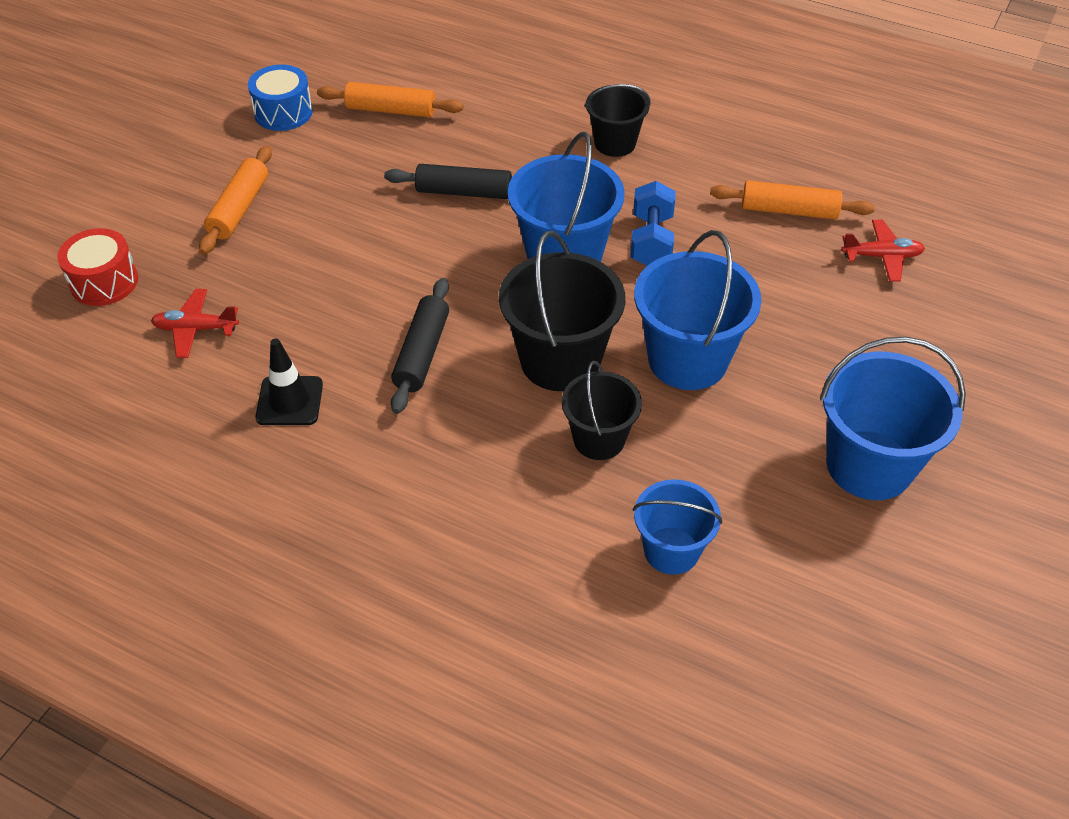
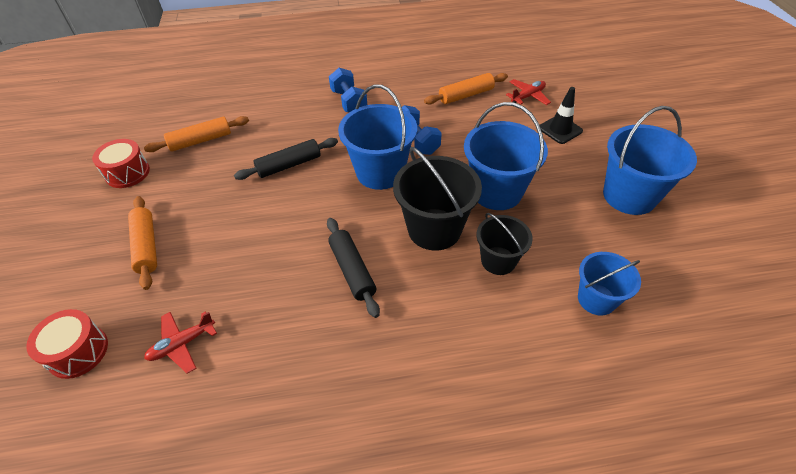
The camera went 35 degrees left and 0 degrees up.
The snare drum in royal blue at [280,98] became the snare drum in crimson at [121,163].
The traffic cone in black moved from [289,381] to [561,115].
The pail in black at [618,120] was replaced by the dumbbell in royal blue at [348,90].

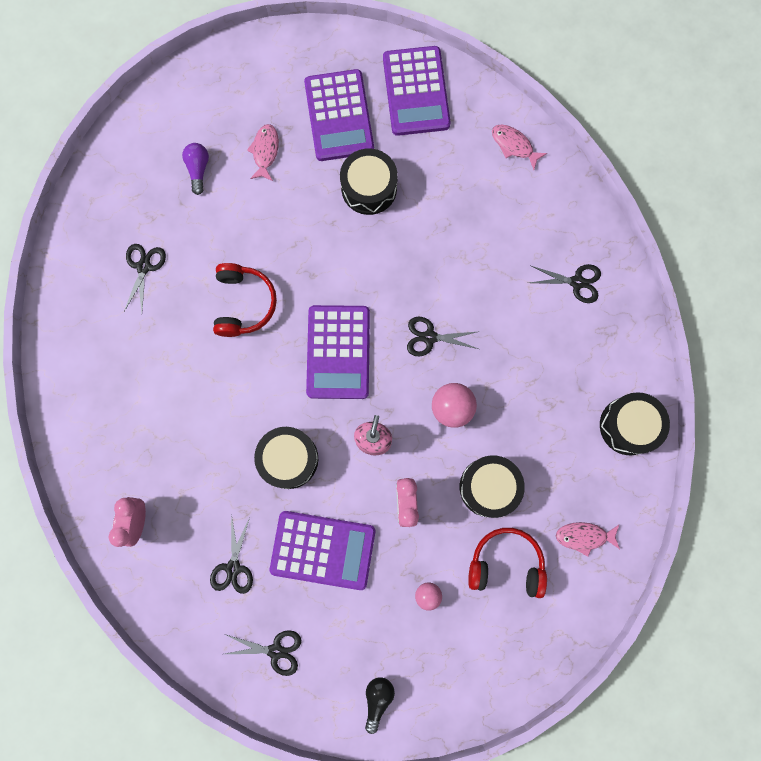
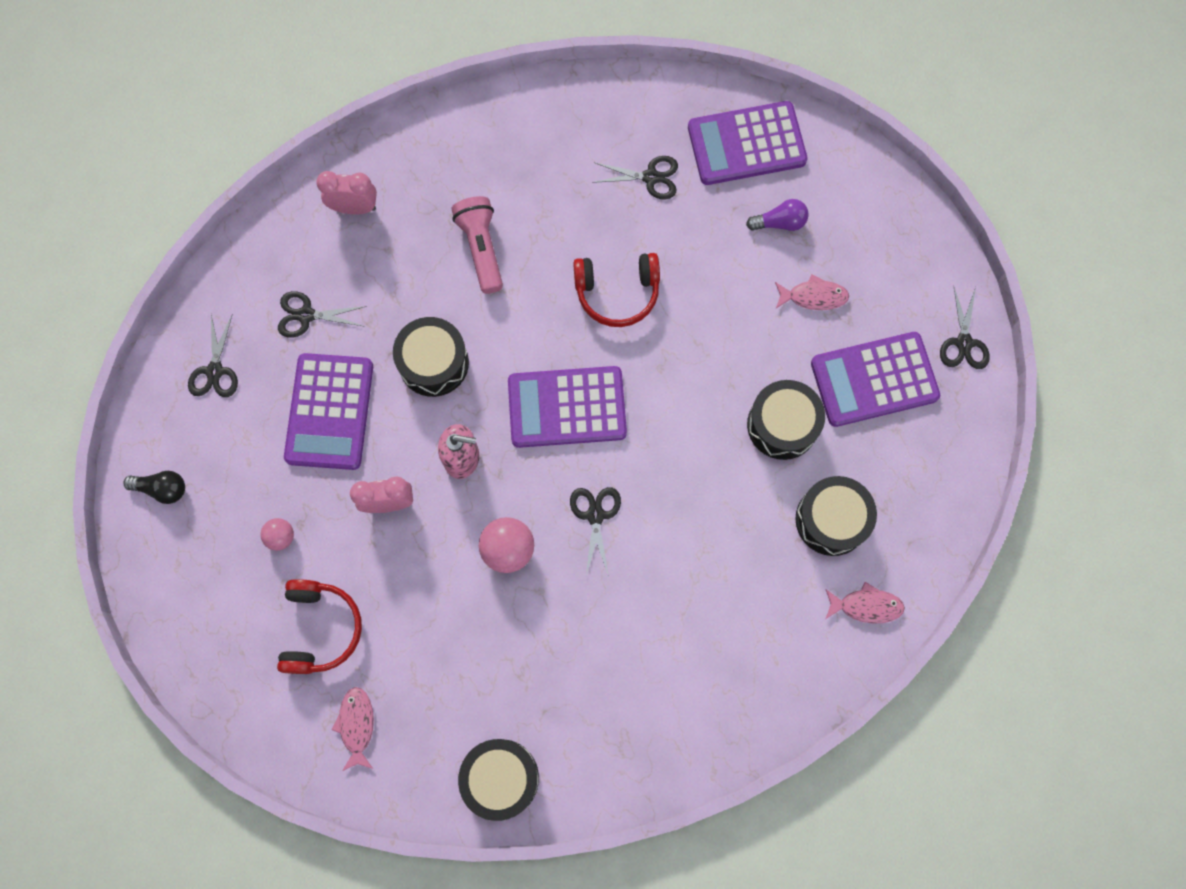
The camera went 85 degrees right and 5 degrees down.
The pocket calculator in violet moved from [416,91] to [748,143].
The snare drum in black moved from [492,486] to [836,516].
The toy fish in rosy at [519,147] turned 60 degrees clockwise.
The shears in black moved from [565,283] to [964,328].
The flashlight in rosy at [477,245] appeared.

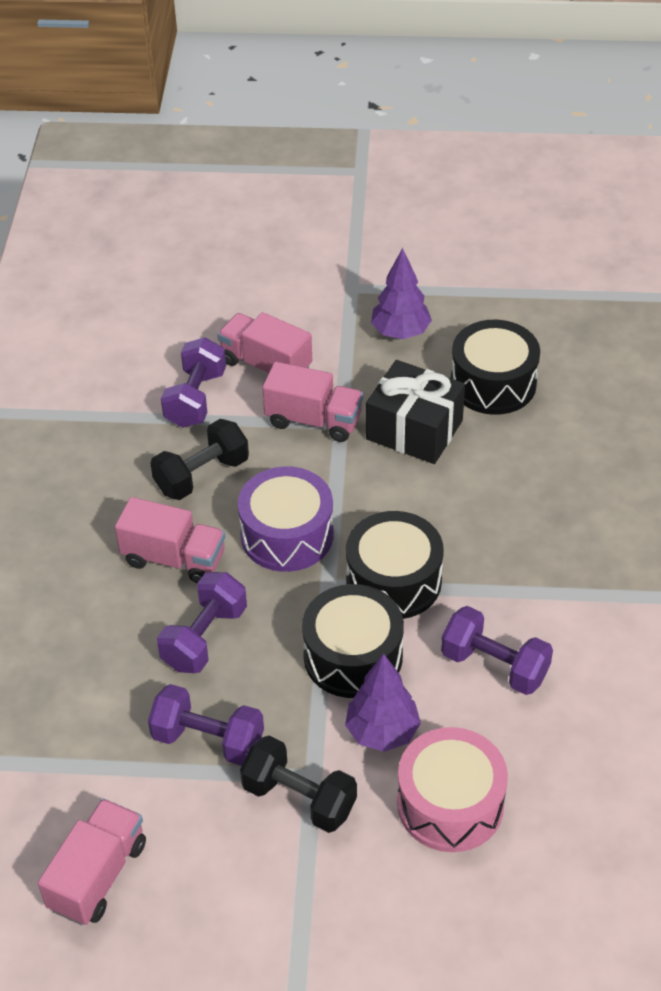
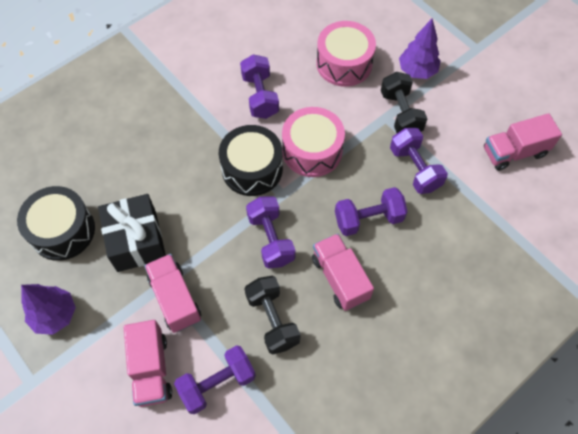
The camera went 135 degrees left and 15 degrees up.
The dumbbell in black at [199,459] turned 60 degrees clockwise.
The snare drum in violet at [286,519] was replaced by the dumbbell in violet at [271,232].
The snare drum in black at [353,641] became the snare drum in rosy at [313,142].
The tree in violet moved from [383,702] to [420,49].

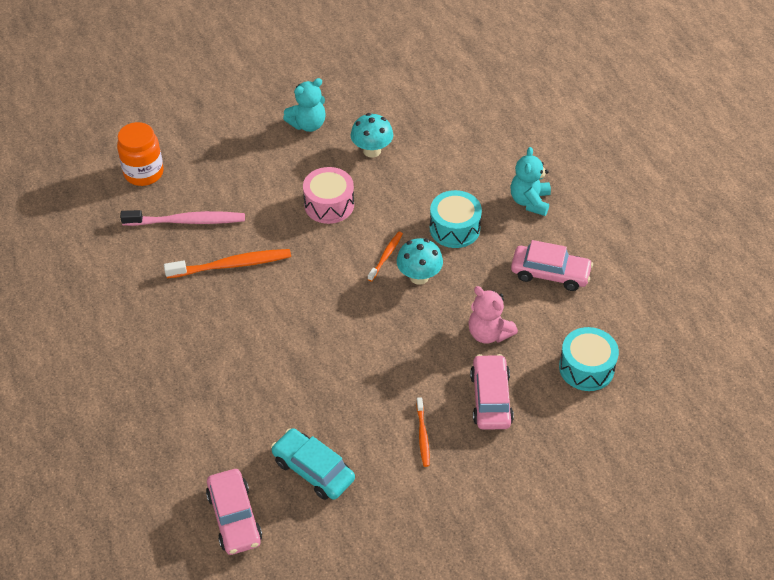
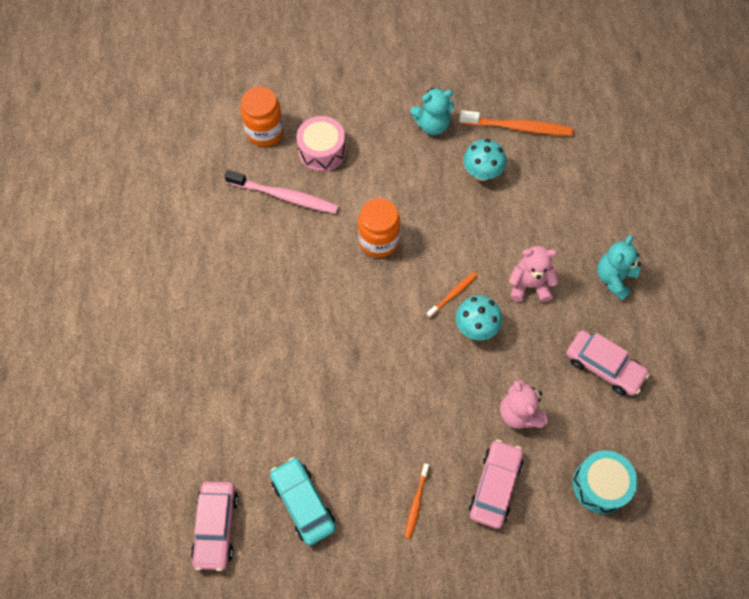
The camera went 20 degrees right and 15 degrees up.
The toothbrush in orange-coloured moved from [227,263] to [516,123].
The snare drum in rosy moved from [328,195] to [321,144].
The snare drum in turquoise at [456,219] was replaced by the teddy bear in rosy at [534,274].
The jar in orange-coloured at [379,228] appeared.

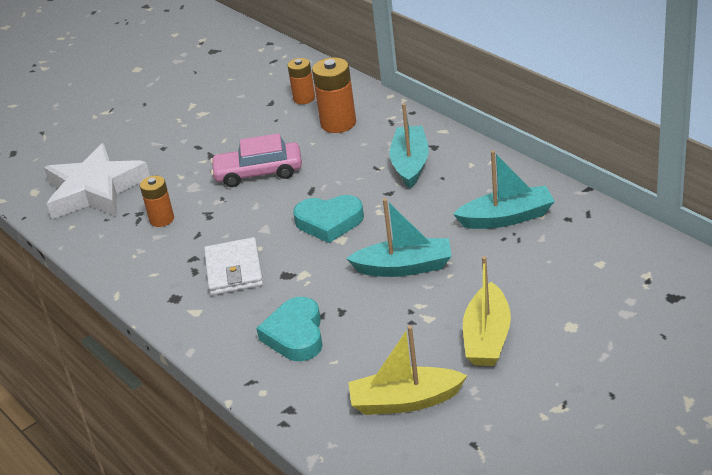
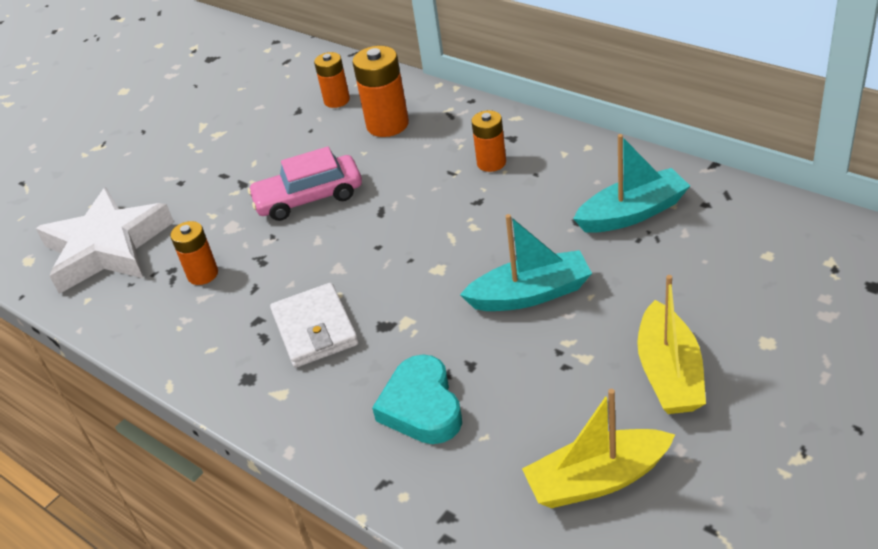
The camera went 10 degrees left and 5 degrees up.
The heart in turquoise at [328,219] disappeared.
The sailboat in turquoise at [409,146] was replaced by the AA battery in orange-coloured at [489,141].

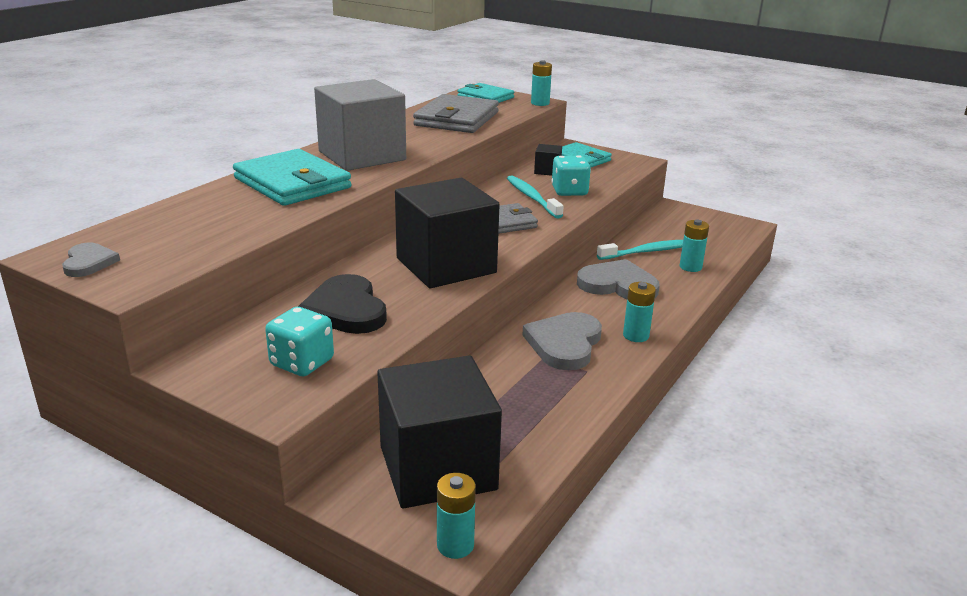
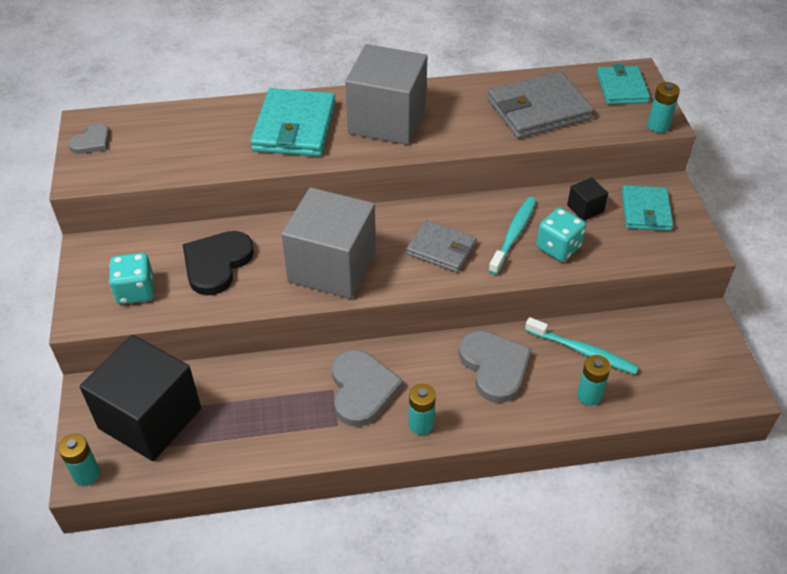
The camera went 50 degrees right and 20 degrees up.
The cube in black at [447,233] became the cube in grey at [328,243].
The heart in grey at [562,341] turned 105 degrees clockwise.

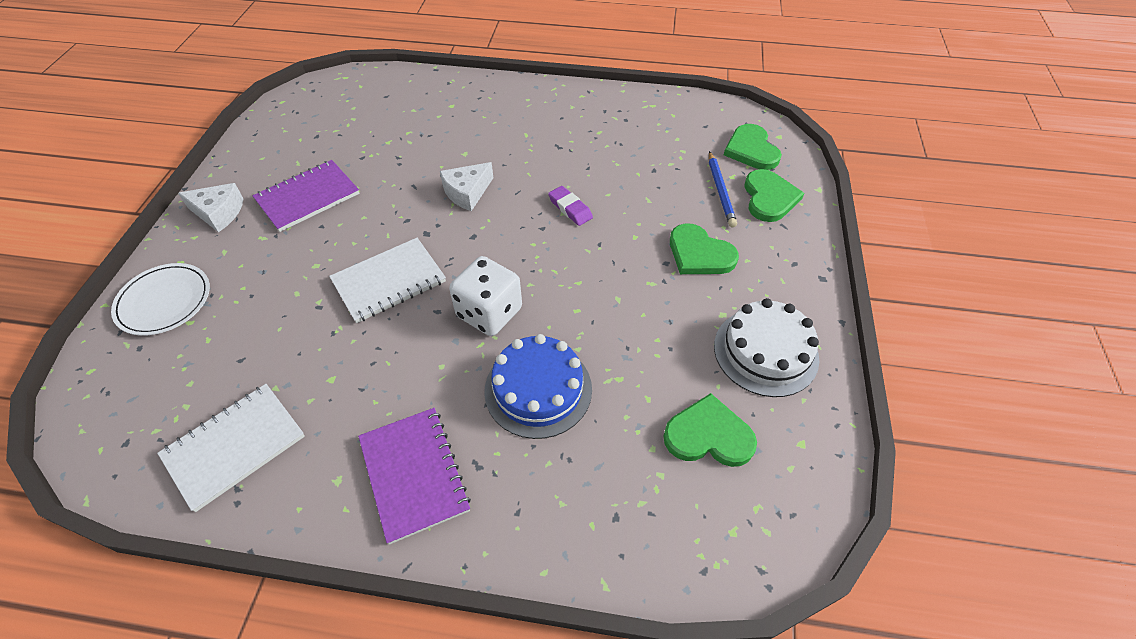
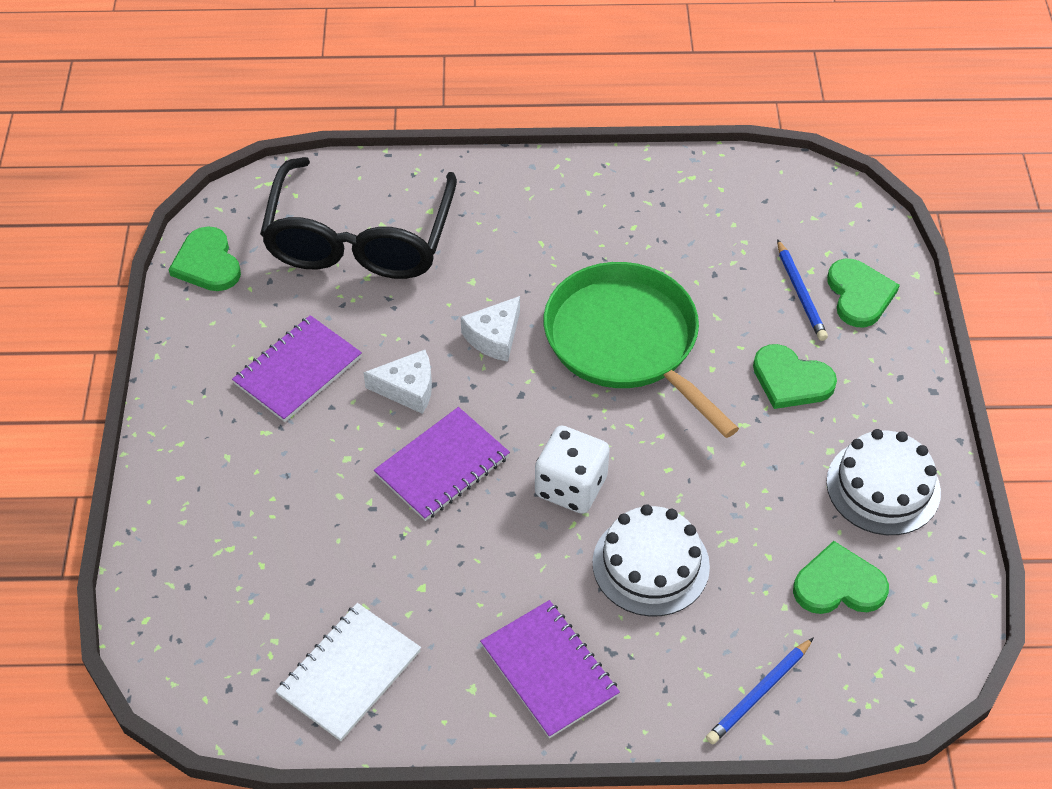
The camera went 10 degrees left and 0 degrees up.
The flat dish in snow-white at [160,299] disappeared.
The cheese wedge in snow-white moved from [211,207] to [397,382].
The exercise book in snow-white at [387,280] became the exercise book in violet at [442,464].
The layer cake in royal blue at [538,386] became the layer cake in snow-white at [651,560].
The pencil eraser in violet at [570,206] was replaced by the skillet in leaf-green at [641,350].
The heart in leaf-green moved from [753,147] to [204,258].
The glasses in black at [358,218] appeared.
The pencil in royal blue at [759,691] appeared.

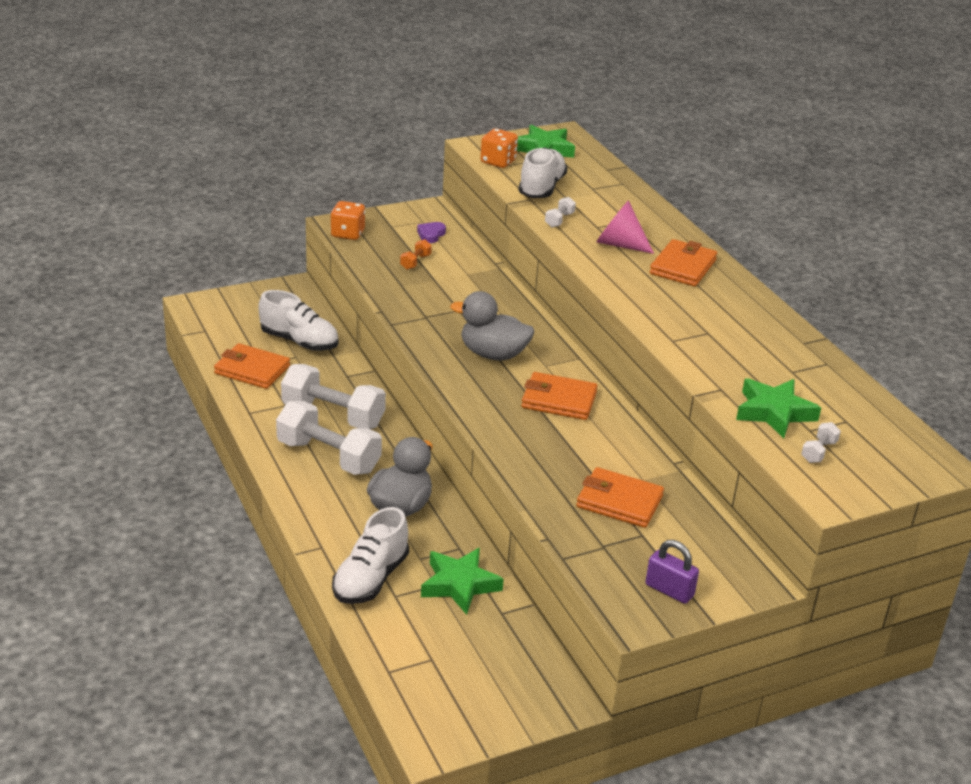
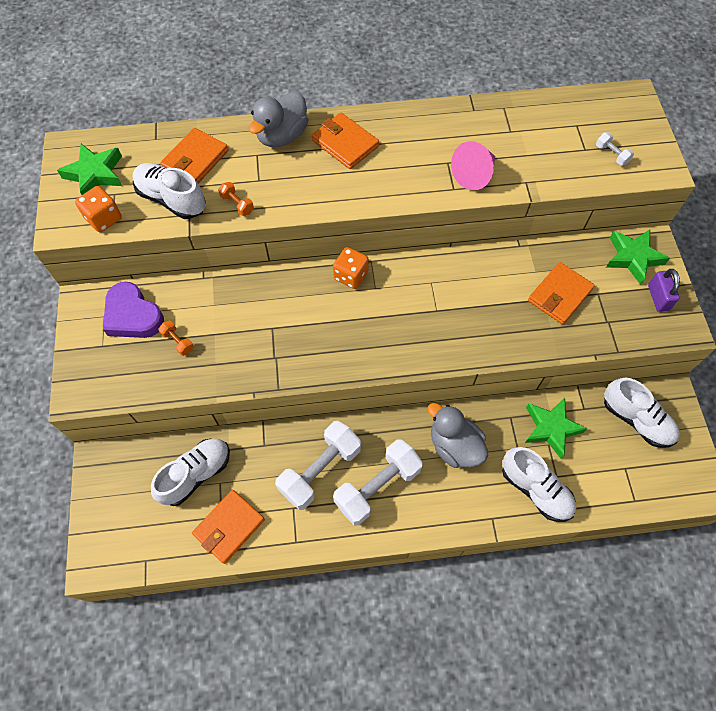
The camera went 70 degrees left and 30 degrees up.
The dice in orange-coloured moved from [348,220] to [351,268].
The heart in violet at [431,232] changed to 2.02 times the size.
The toy duck in grey moved from [492,326] to [278,119].
The wallet in orange-coloured moved from [559,396] to [194,155].
The dumbbell in snow-white at [560,212] became the dumbbell in orange-coloured at [236,199].
The cone in rosy moved from [625,227] to [473,165].
The small lock in violet at [672,572] turned 60 degrees counterclockwise.
The five-pointed star in leaf-green moved from [778,408] to [638,257].
The shoe in snow-white at [642,413] appeared.

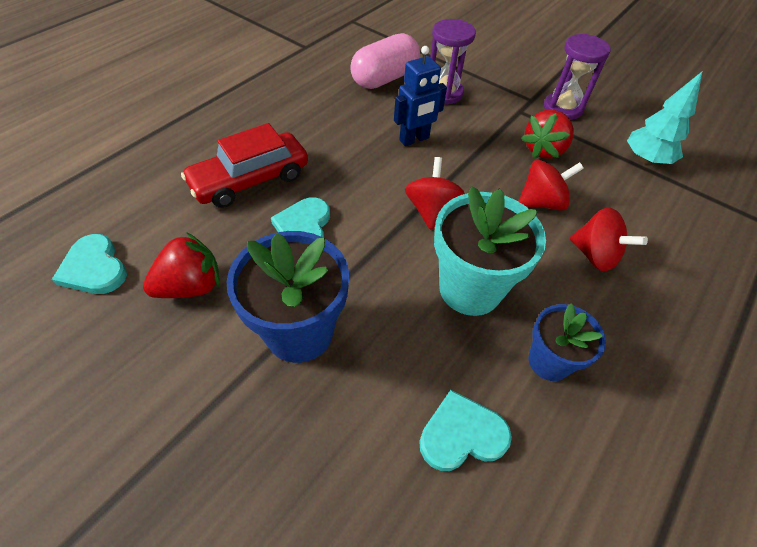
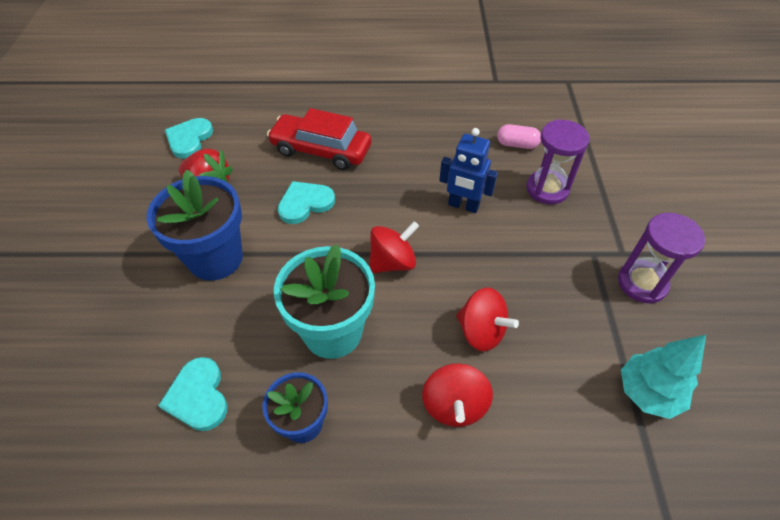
The camera went 55 degrees right and 0 degrees up.
The pill shape in rosy at [385,61] changed to 0.53 times the size.
The heart in turquoise at [465,430] turned 150 degrees counterclockwise.
The strawberry in crimson at [547,134] disappeared.

